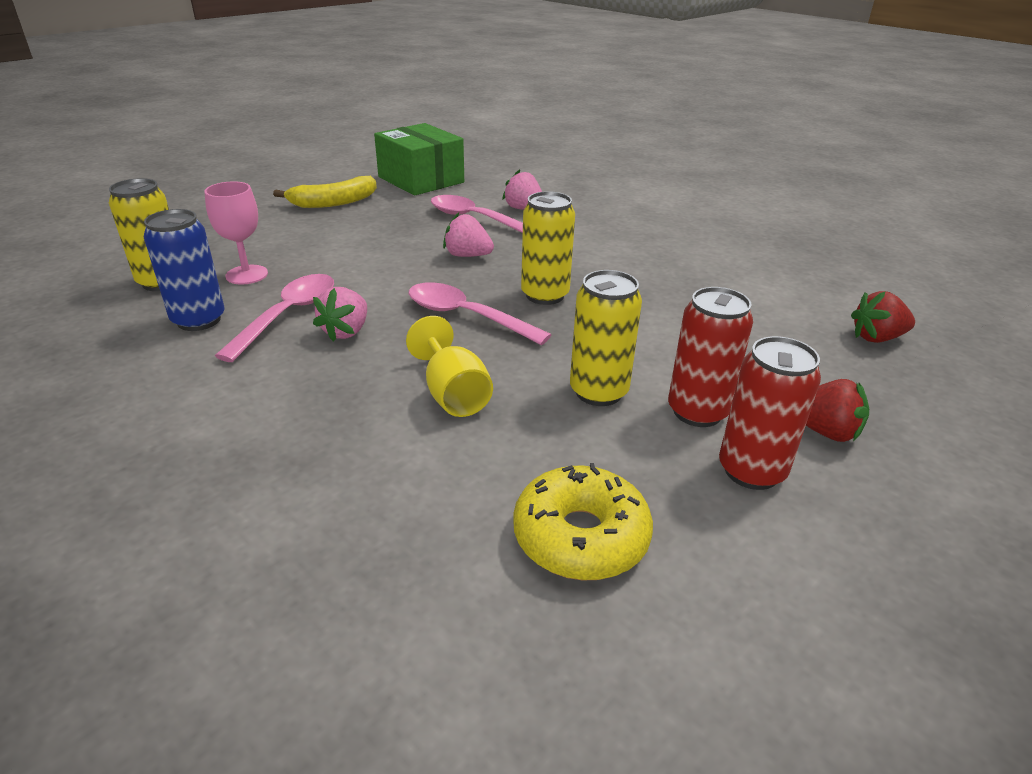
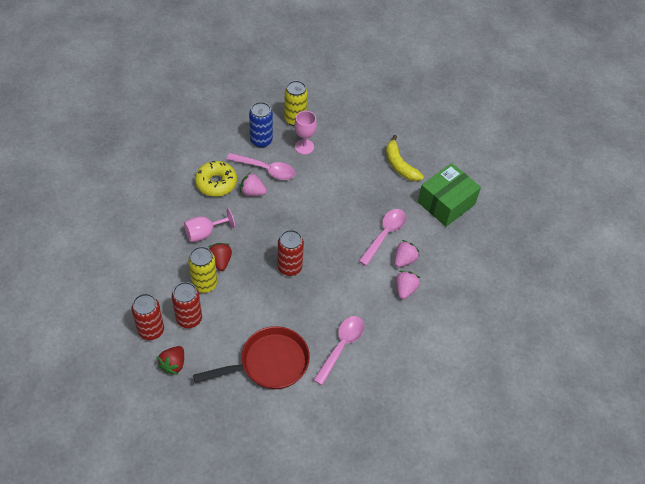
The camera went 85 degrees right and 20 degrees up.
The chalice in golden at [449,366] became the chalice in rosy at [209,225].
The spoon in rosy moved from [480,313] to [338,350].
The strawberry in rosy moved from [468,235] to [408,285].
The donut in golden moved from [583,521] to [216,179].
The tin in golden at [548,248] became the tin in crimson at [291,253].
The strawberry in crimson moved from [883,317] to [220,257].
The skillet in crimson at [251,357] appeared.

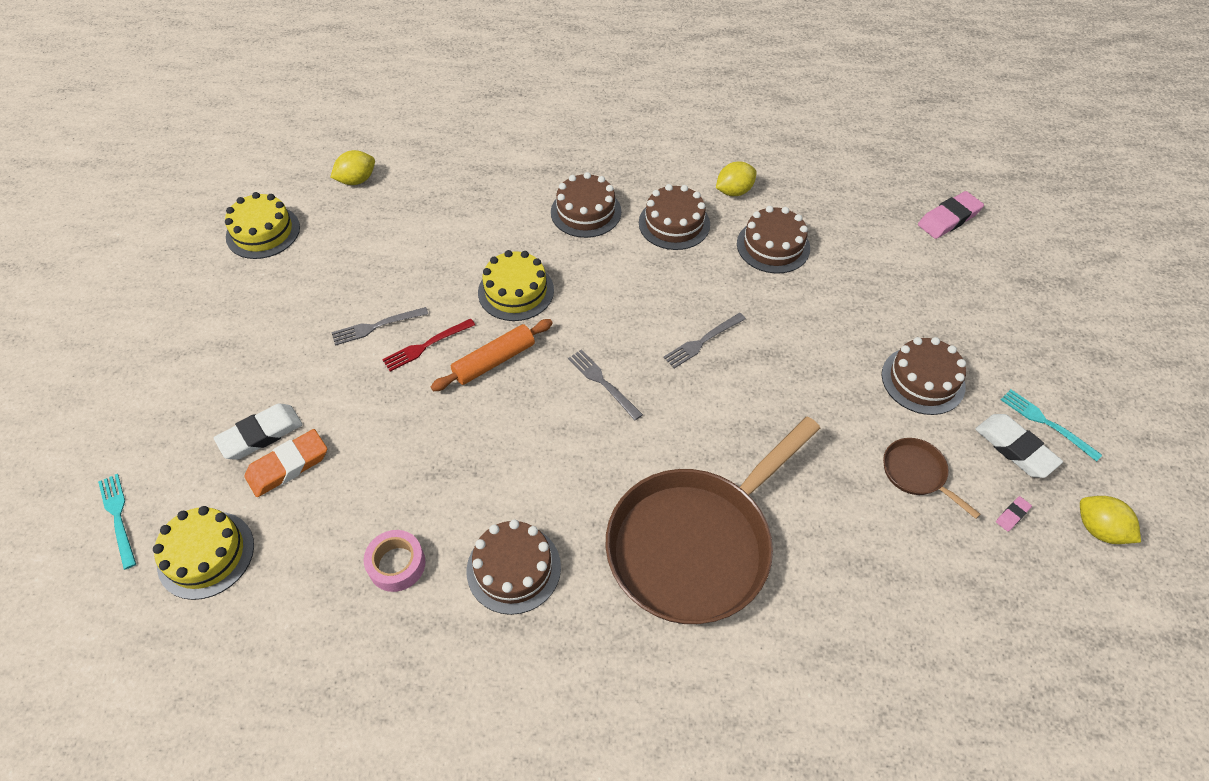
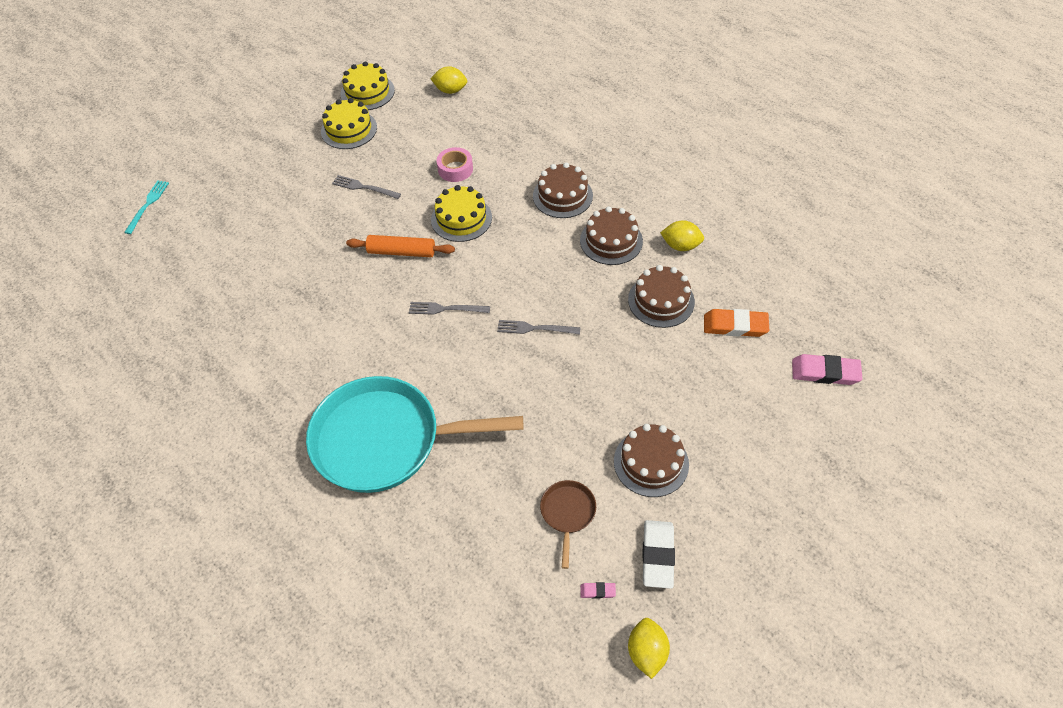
The camera went 45 degrees right and 0 degrees up.
The layer cake in golden moved from [203,553] to [349,123].
The pencil eraser in snow-white at [258,431] disappeared.
The pencil eraser in orange-coloured moved from [286,463] to [736,323].
The tape in rosy moved from [394,561] to [455,164].
The table fork in crimson at [428,345] disappeared.
The layer cake in brown at [514,567] disappeared.
The table fork in grey at [605,385] turned 90 degrees counterclockwise.
The skillet in brown at [713,520] became the skillet in turquoise at [414,434].
The table fork in turquoise at [1051,425] disappeared.

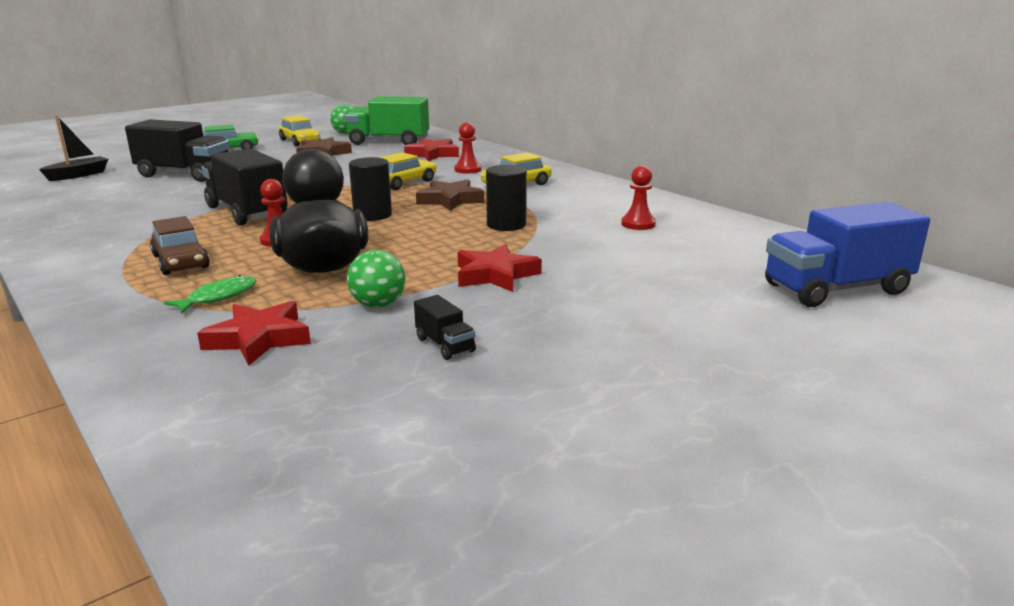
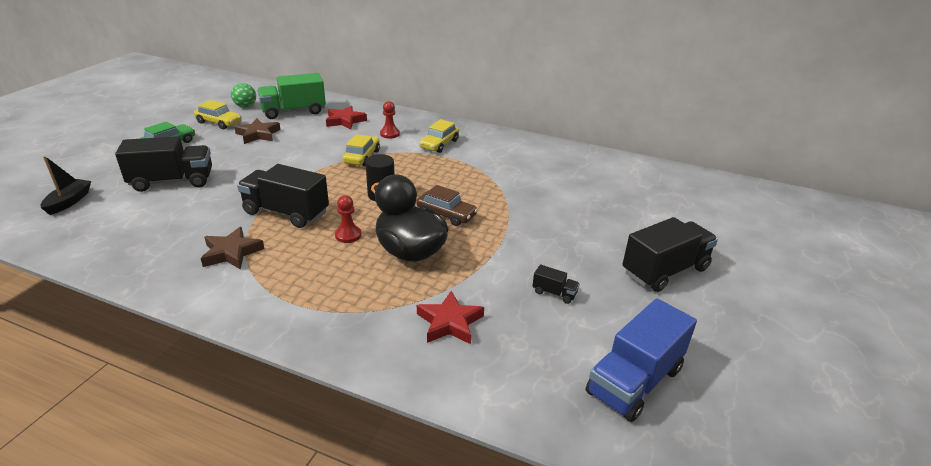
The camera went 30 degrees left and 10 degrees up.
The automobile in brown moved from [180,245] to [447,205].
The toy fish in leaf-green at [210,294] disappeared.
The play ball in leaf-green at [376,279] disappeared.
The five-pointed star in brown moved from [450,195] to [232,248].
The five-pointed star in crimson at [500,268] disappeared.
The solid cylinder in black at [506,198] disappeared.
The chess pawn in crimson at [638,198] disappeared.
The toy truck in royal blue moved from [847,254] to [641,360].
The toy truck in black at [670,254] appeared.

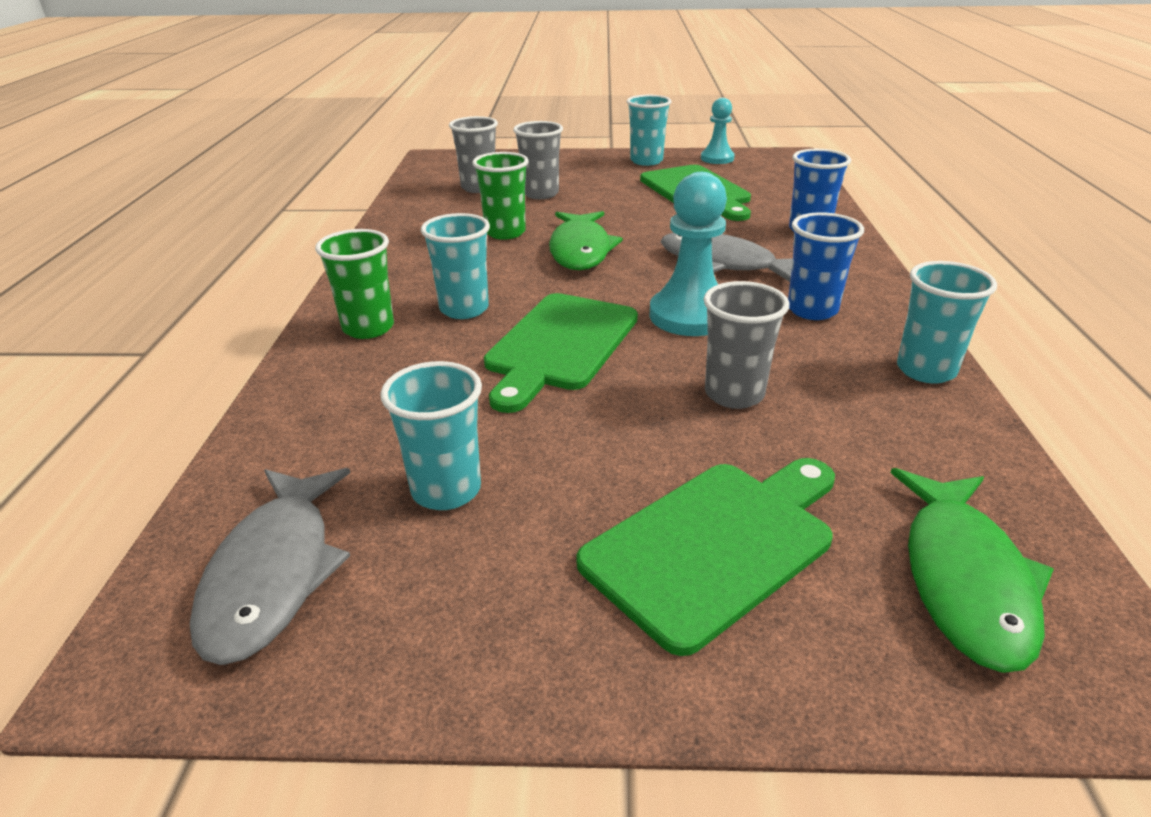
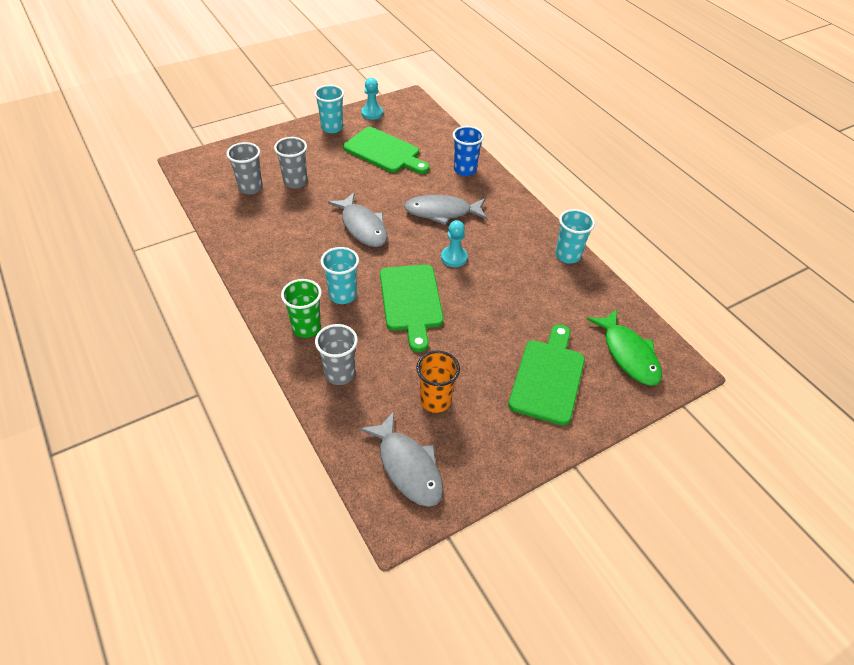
The camera went 35 degrees left and 15 degrees up.
The tumbler in turquoise at [431,435] became the tumbler in orange-coloured at [438,382].
The tumbler in leaf-green at [500,196] disappeared.
The toy fish in leaf-green at [586,240] became the toy fish in grey at [357,219].
The chess pawn in turquoise at [688,254] changed to 0.62 times the size.
The tumbler in grey moved from [746,345] to [336,354].
The tumbler in royal blue at [826,266] disappeared.

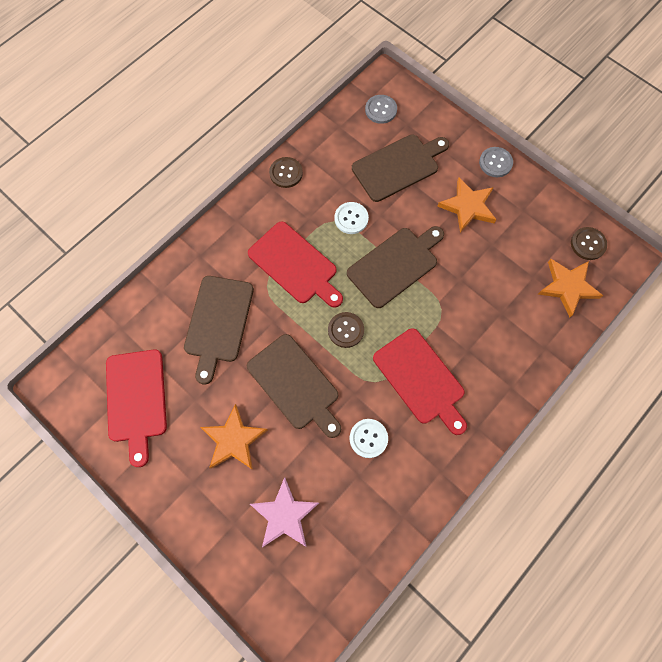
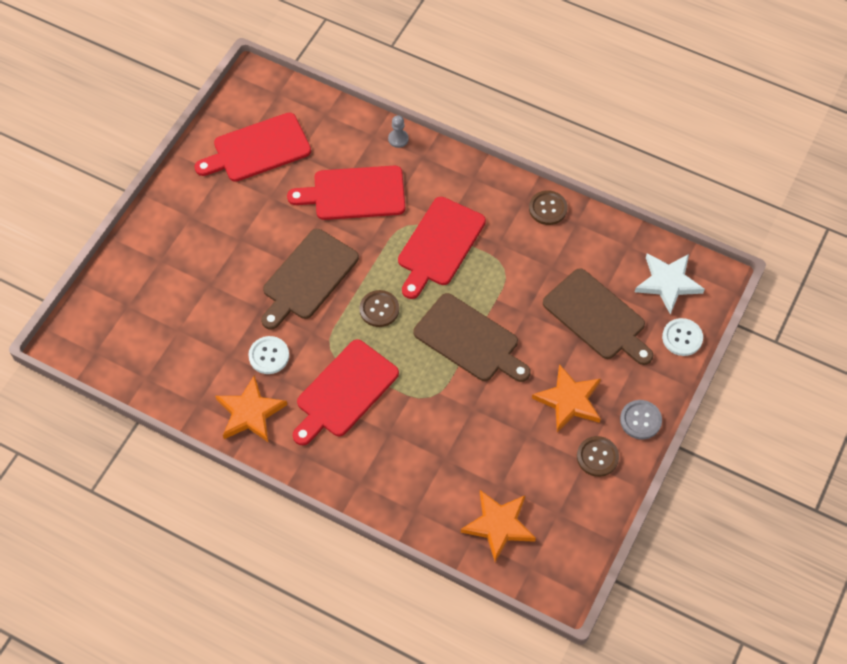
The camera went 75 degrees right and 10 degrees down.
The bread board in brown at [219,330] became the bread board in crimson at [346,193].
The five-pointed star in orange-coloured moved from [234,437] to [251,408].
The five-pointed star in rosy at [284,512] disappeared.
The button in snow-white moved from [351,218] to [682,337].
The button in grey at [381,109] was replaced by the five-pointed star in snow-white at [670,283].
The button in brown moved from [589,243] to [598,456].
The chess pawn in grey at [398,131] appeared.

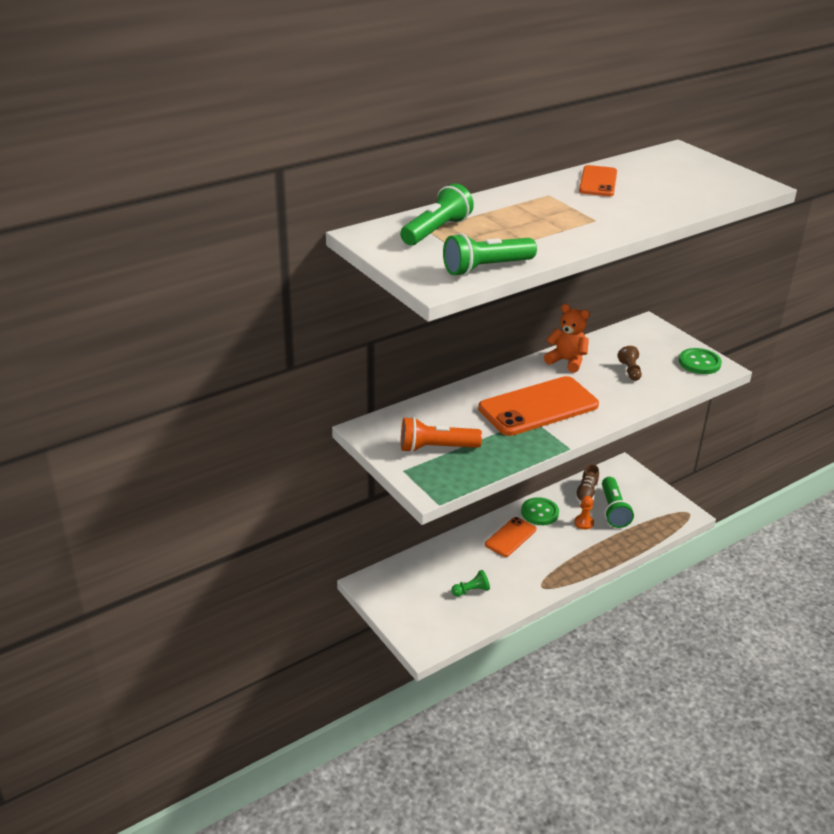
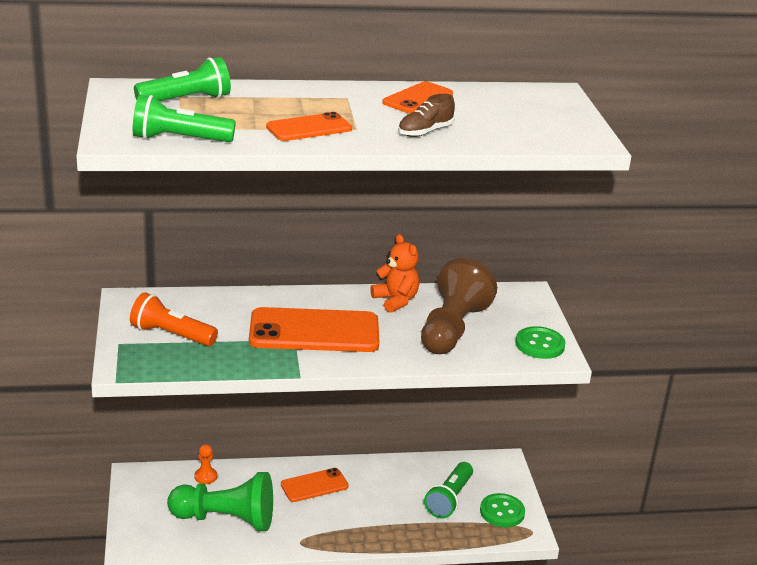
The camera went 25 degrees right and 5 degrees down.
The chess pawn in leaf-green at [470,583] changed to 2.45 times the size.
The button in leaf-green moved from [540,511] to [502,510].
The chess pawn in orange-coloured moved from [584,513] to [205,464].
The shoe in brown moved from [587,483] to [426,115].
The chess pawn in brown at [629,363] changed to 2.45 times the size.
The phone in orange-coloured at [309,126] appeared.

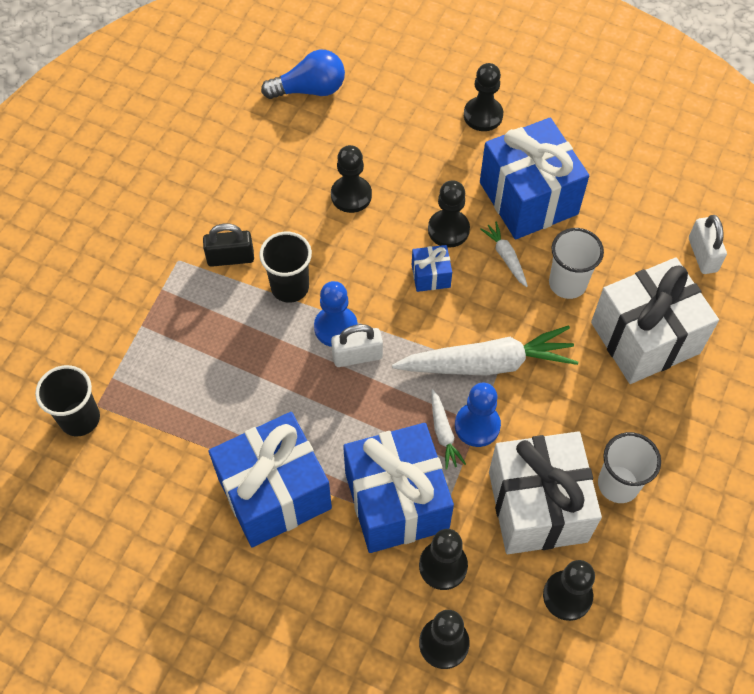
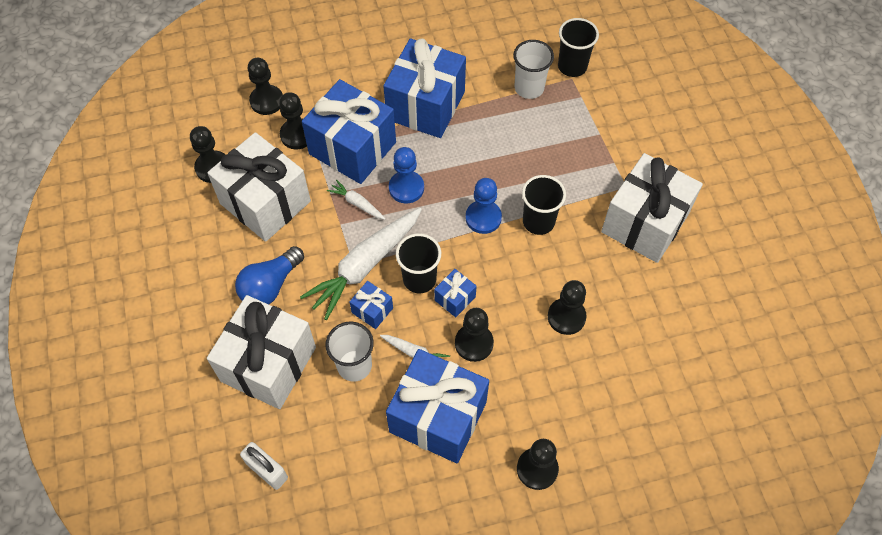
The camera went 140 degrees right and 0 degrees up.
The small lock in black at [228,245] disappeared.
The lightbulb in royal blue moved from [303,74] to [269,275].
The small lock in snow-white at [357,345] disappeared.
The chess pawn in royal blue moved from [478,415] to [406,175].
The tumbler in snow-white moved from [629,467] to [533,69].
The present in royal blue at [371,305] appeared.
The tumbler in black at [418,263] appeared.
The present in snow-white at [652,208] appeared.

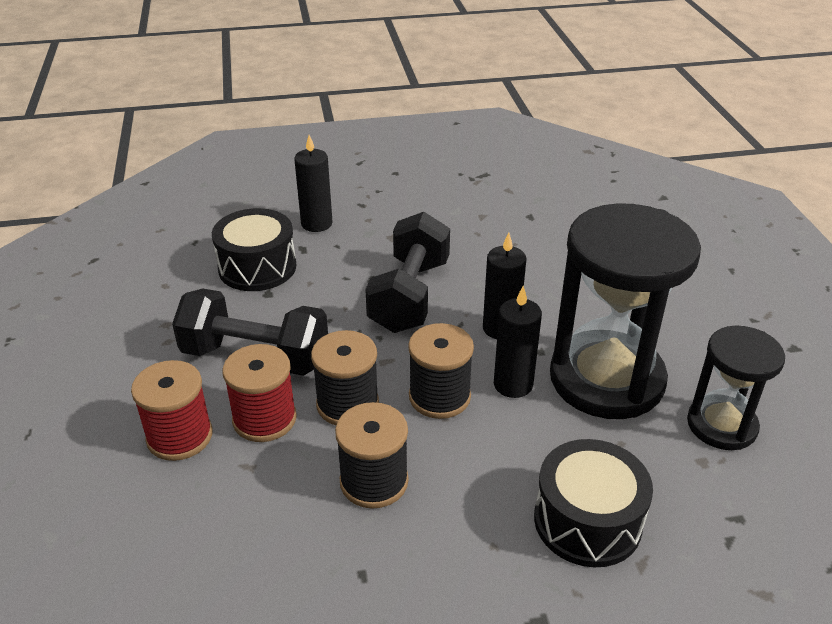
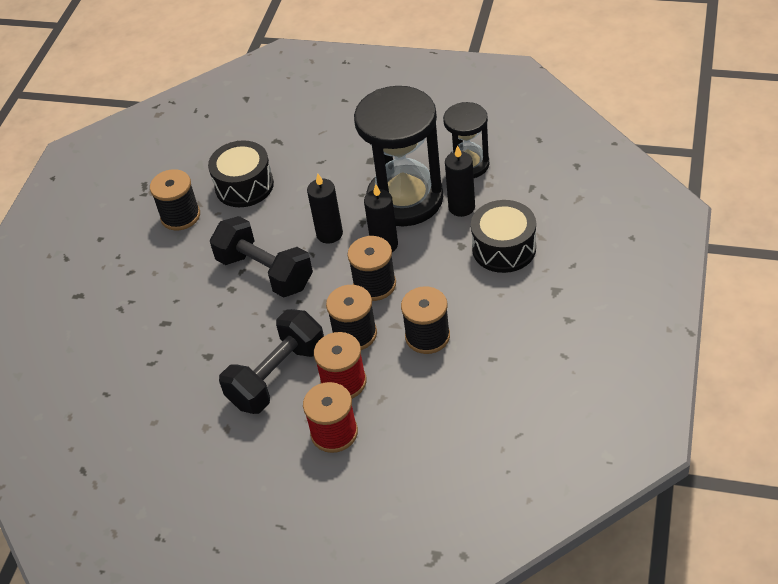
The camera went 60 degrees left and 10 degrees up.
The snare drum in black moved from [254,249] to [241,173].
The wax candle in black moved from [313,183] to [460,181].
The bobbin in black at [175,199] appeared.

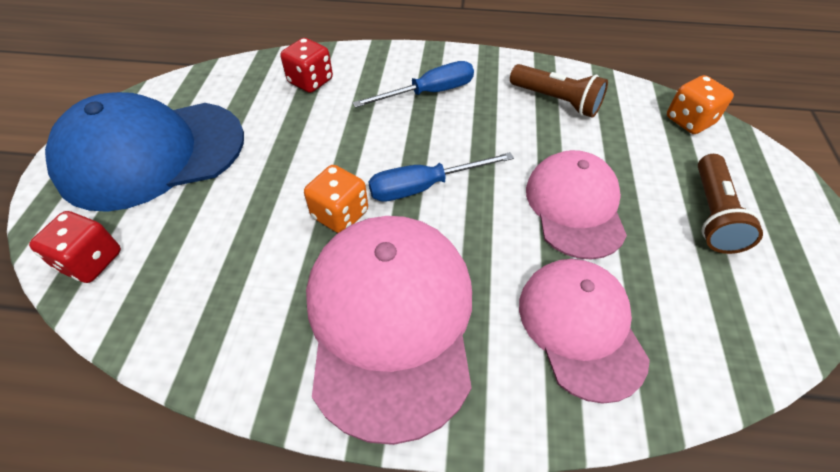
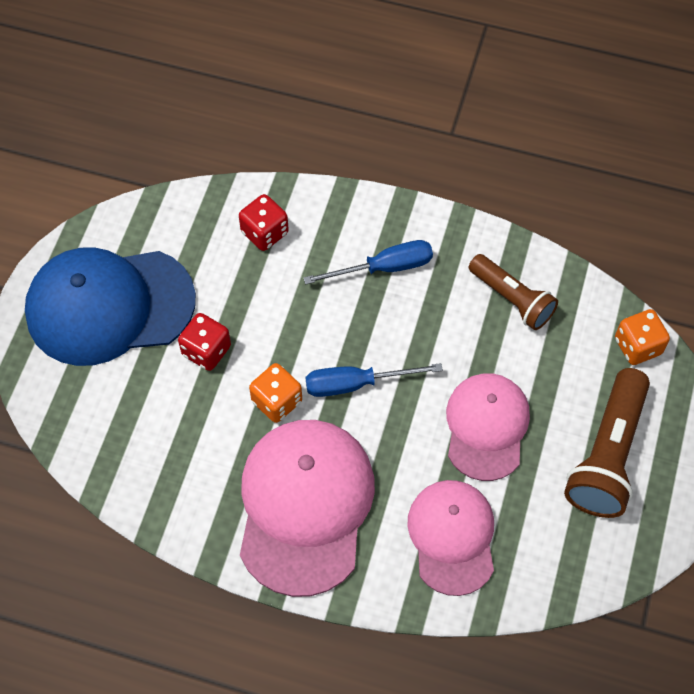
The camera went 10 degrees right and 10 degrees up.
The dice in crimson moved from [75,247] to [204,342].
The flashlight in brown at [730,204] changed to 1.51 times the size.

